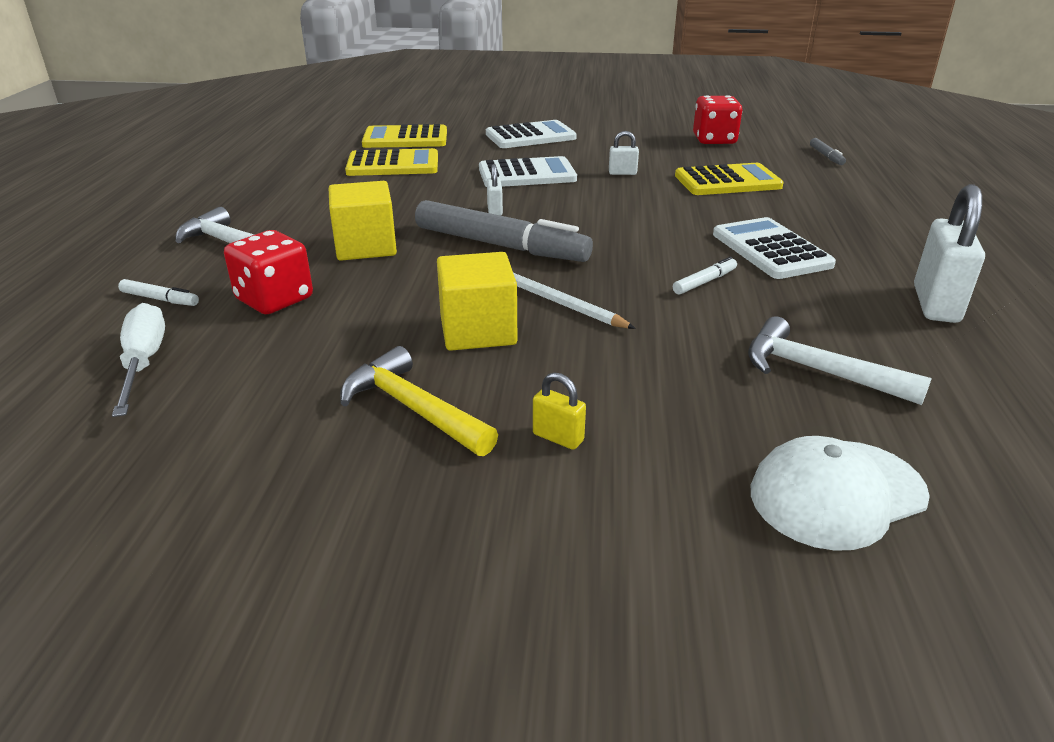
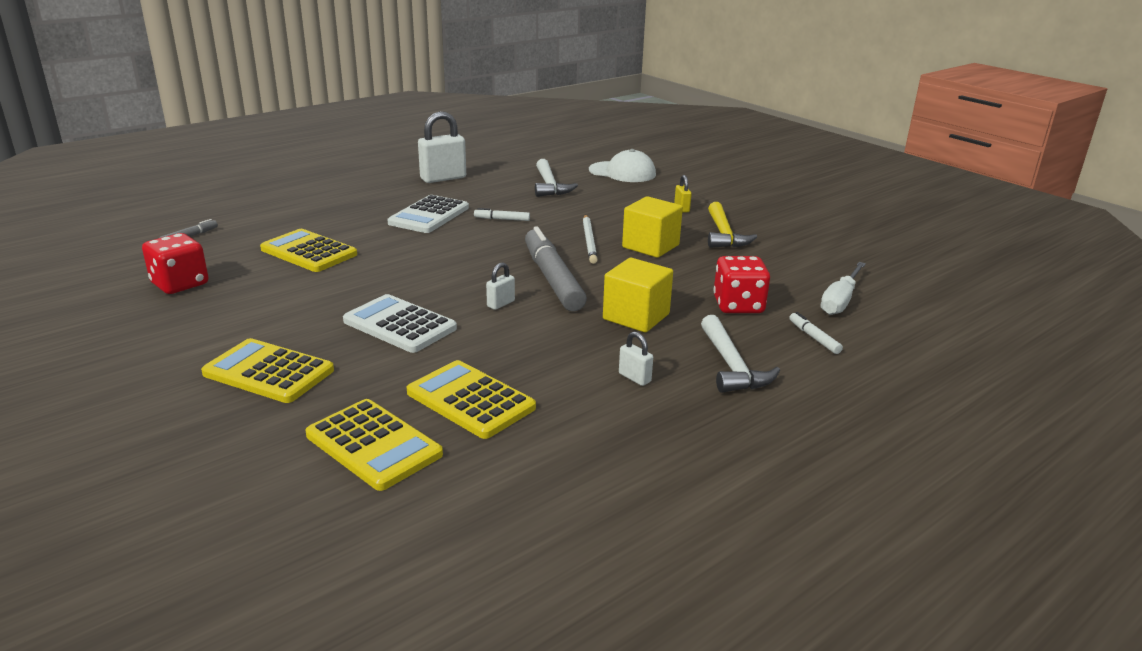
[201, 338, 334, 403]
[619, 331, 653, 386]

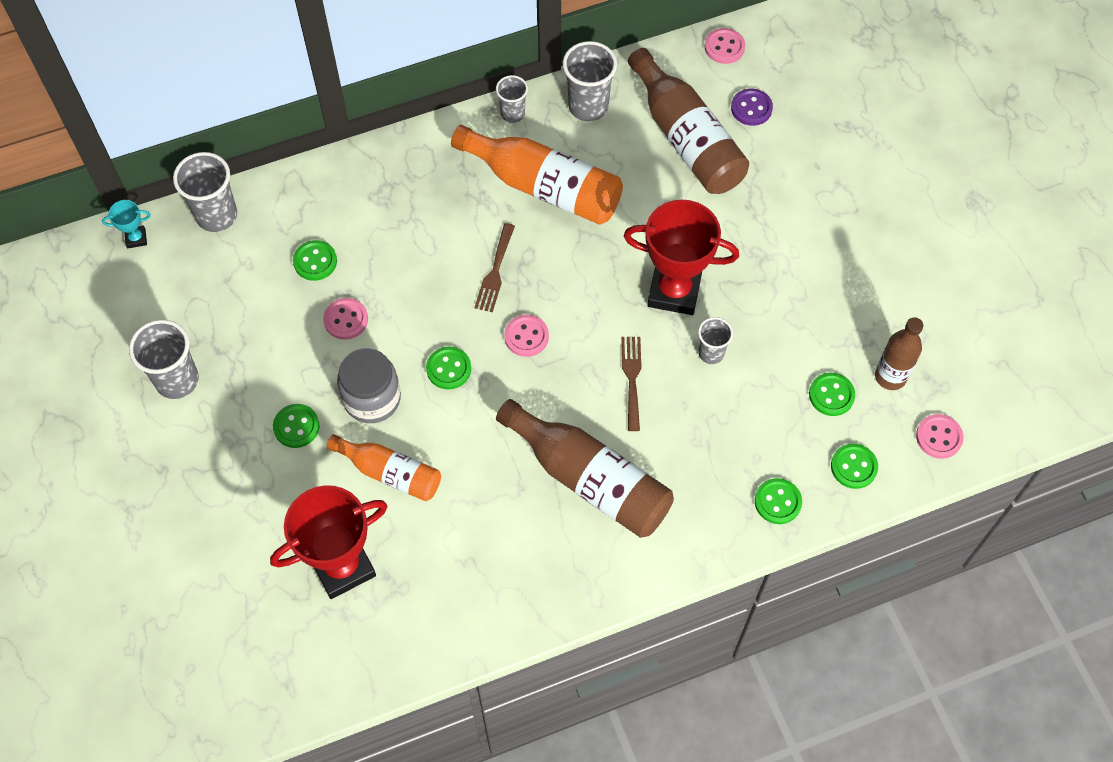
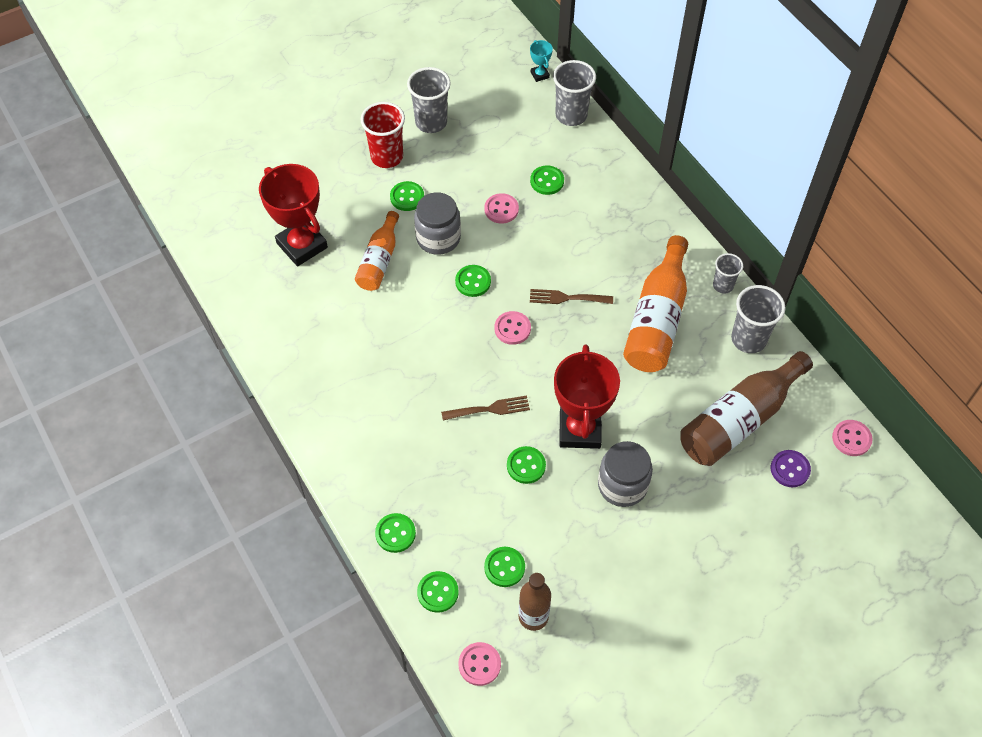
[496, 399, 674, 538] (first image)
[507, 446, 546, 484]
[361, 102, 405, 168]
[598, 441, 653, 507]

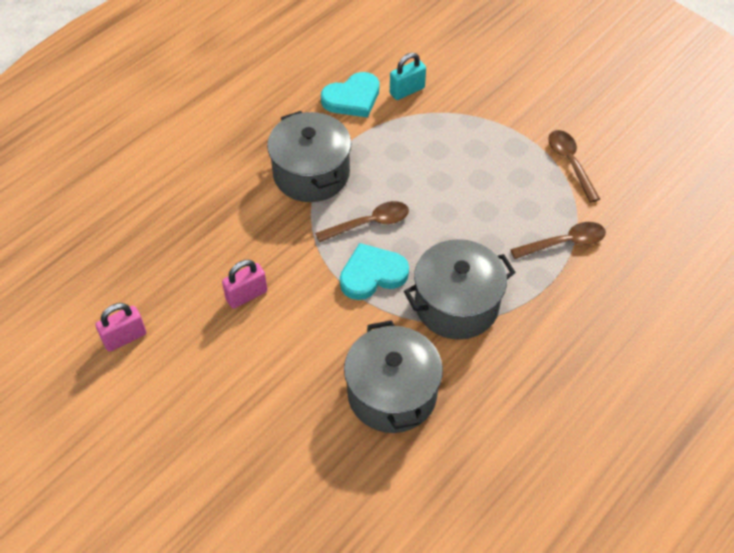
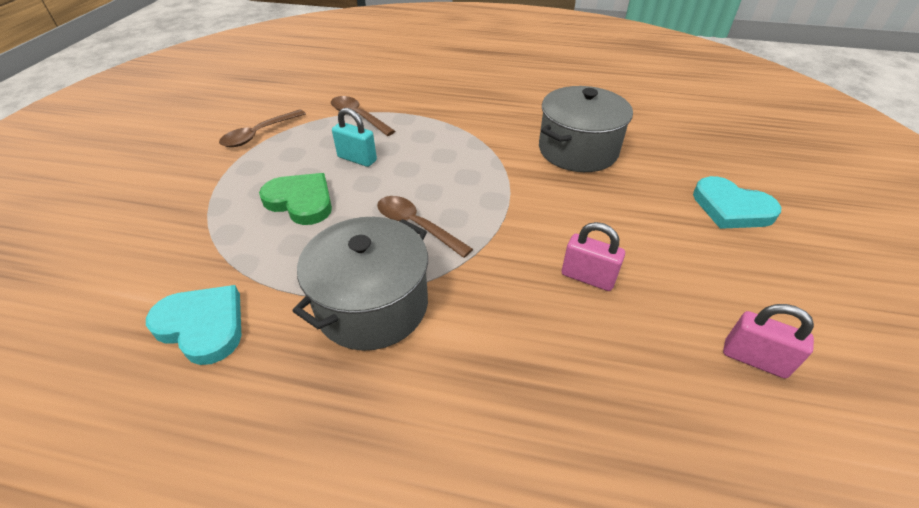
[693, 176, 781, 229]
[332, 108, 377, 167]
[404, 239, 516, 340] (first image)
[259, 173, 332, 225]

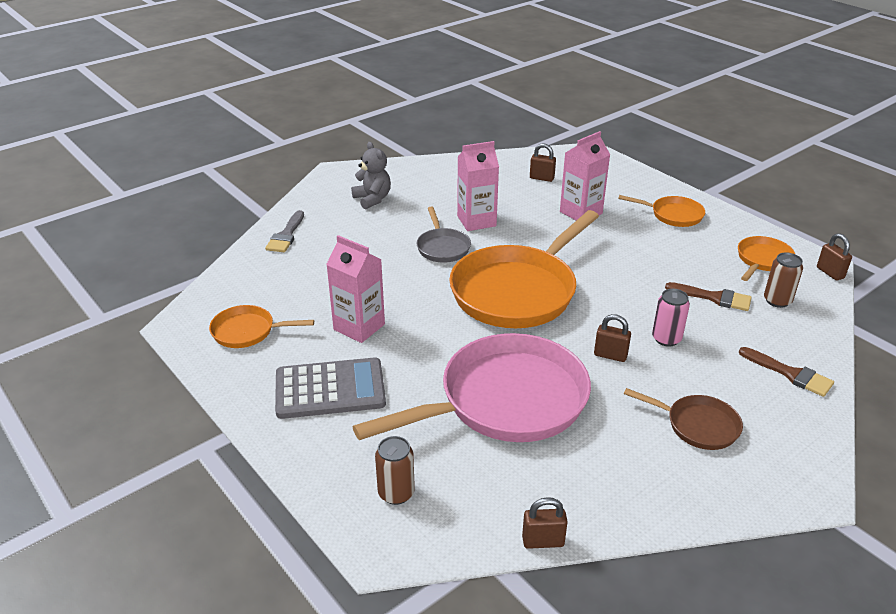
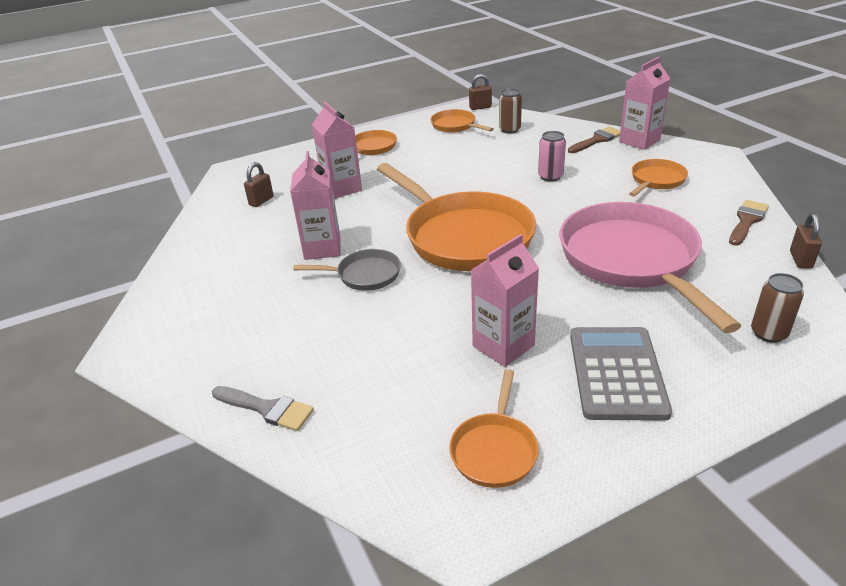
[351, 142, 391, 210] (first image)
[594, 314, 631, 362] (first image)
[629, 159, 688, 197]
[729, 200, 769, 246]
[619, 57, 670, 150]

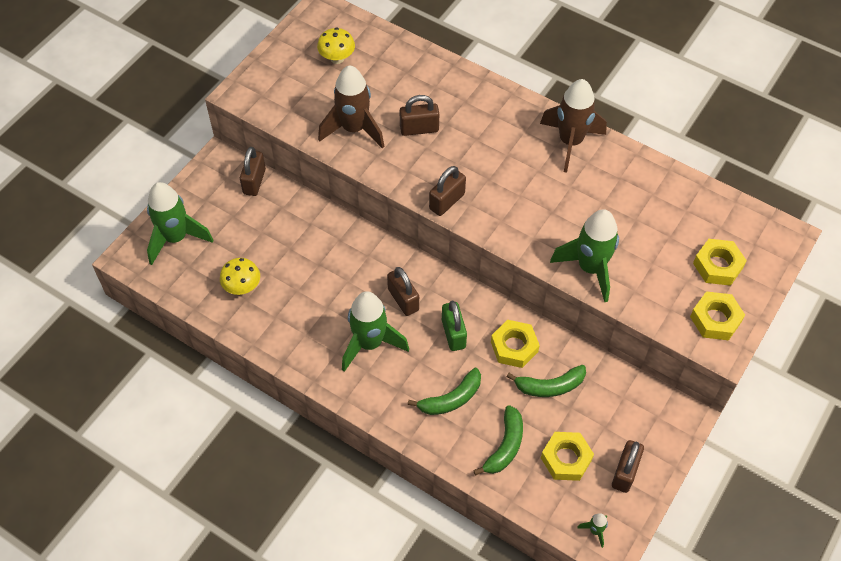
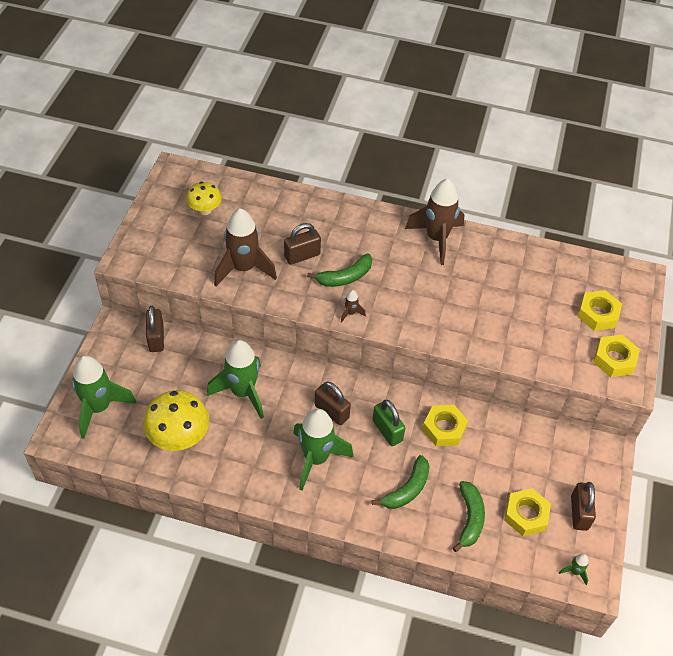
[143, 390, 209, 451]
[341, 290, 366, 323]
[307, 253, 372, 287]
[207, 340, 264, 419]

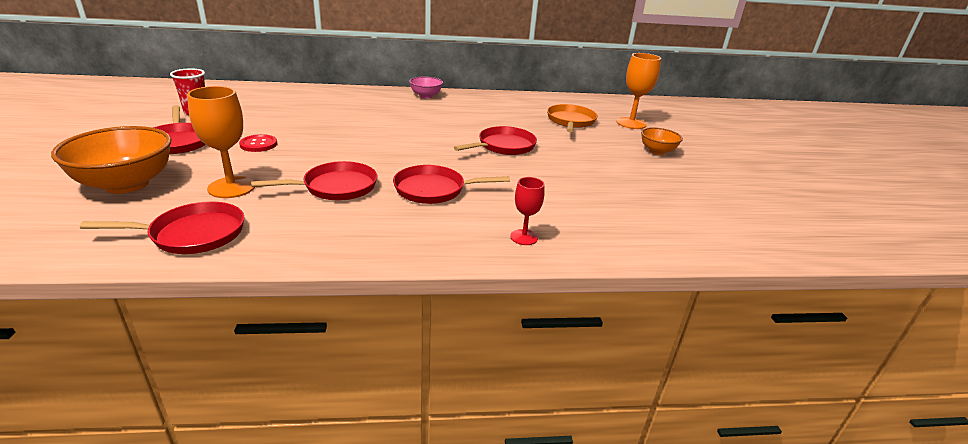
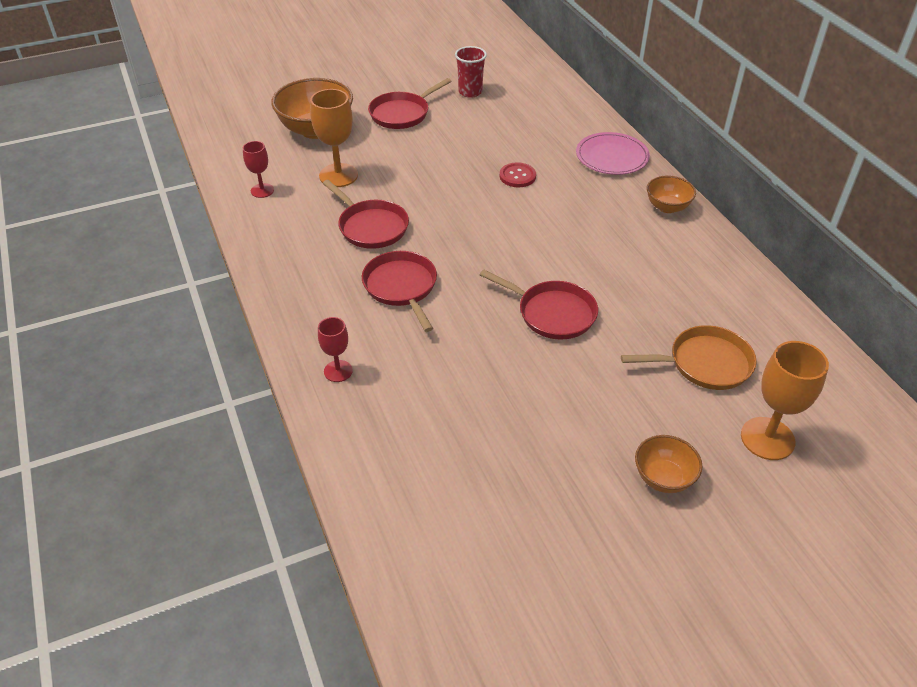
[243, 141, 274, 198]
[500, 162, 536, 187]
[647, 176, 696, 213]
[576, 132, 650, 175]

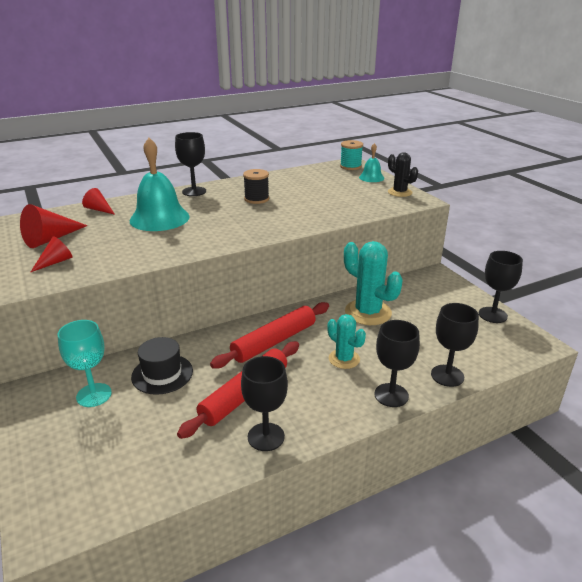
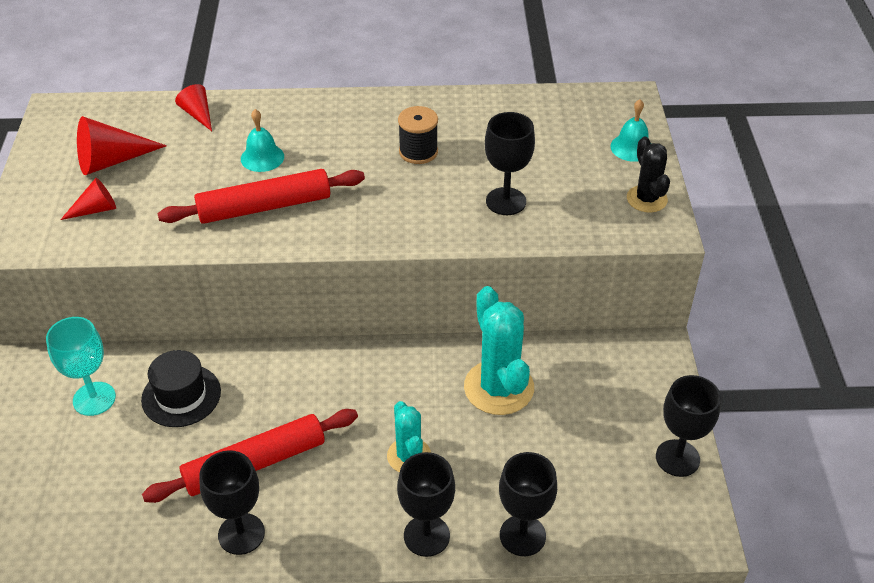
[241, 109, 284, 172]
[485, 112, 535, 215]
[157, 169, 365, 224]
[340, 140, 363, 170] (first image)

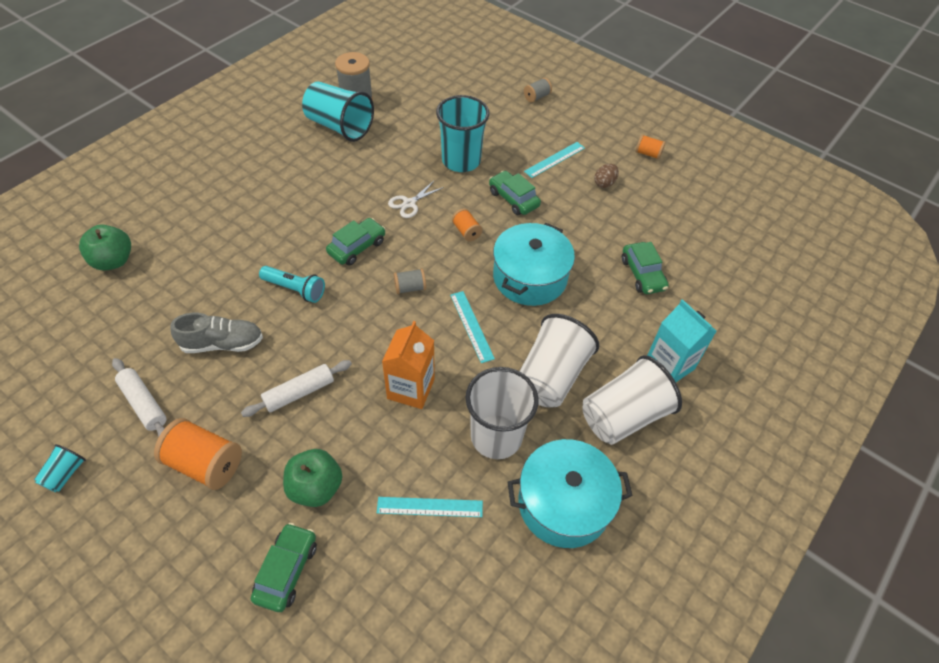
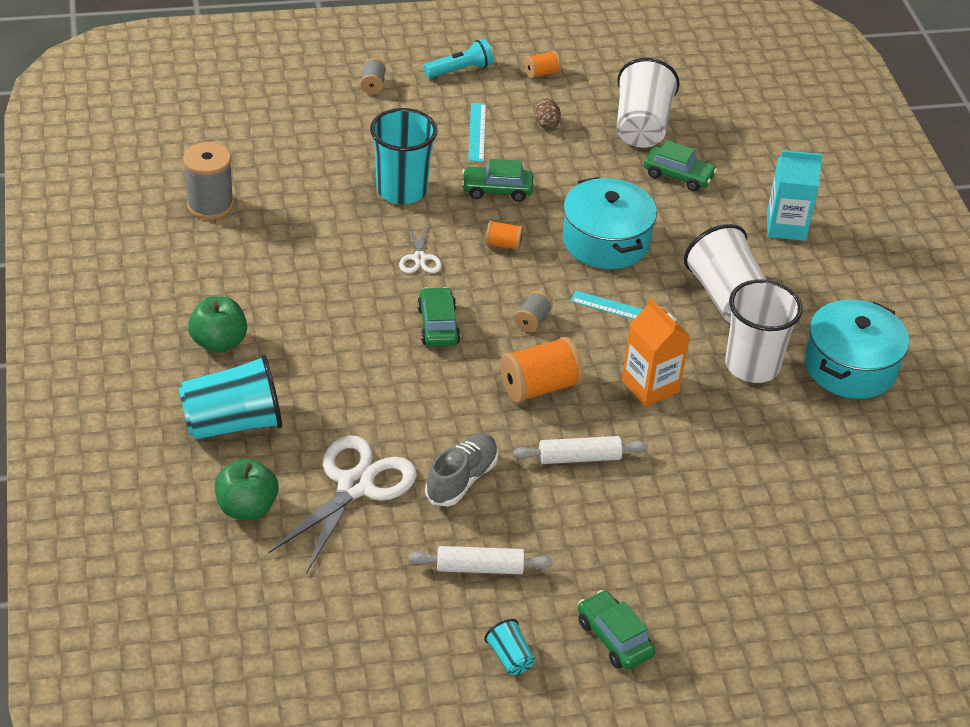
[500, 337, 584, 403]
[513, 436, 648, 464]
[578, 590, 655, 670]
[424, 39, 493, 78]
[188, 296, 247, 353]
[179, 354, 282, 440]
[377, 497, 483, 517] (first image)
[616, 58, 680, 148]
[268, 436, 417, 574]

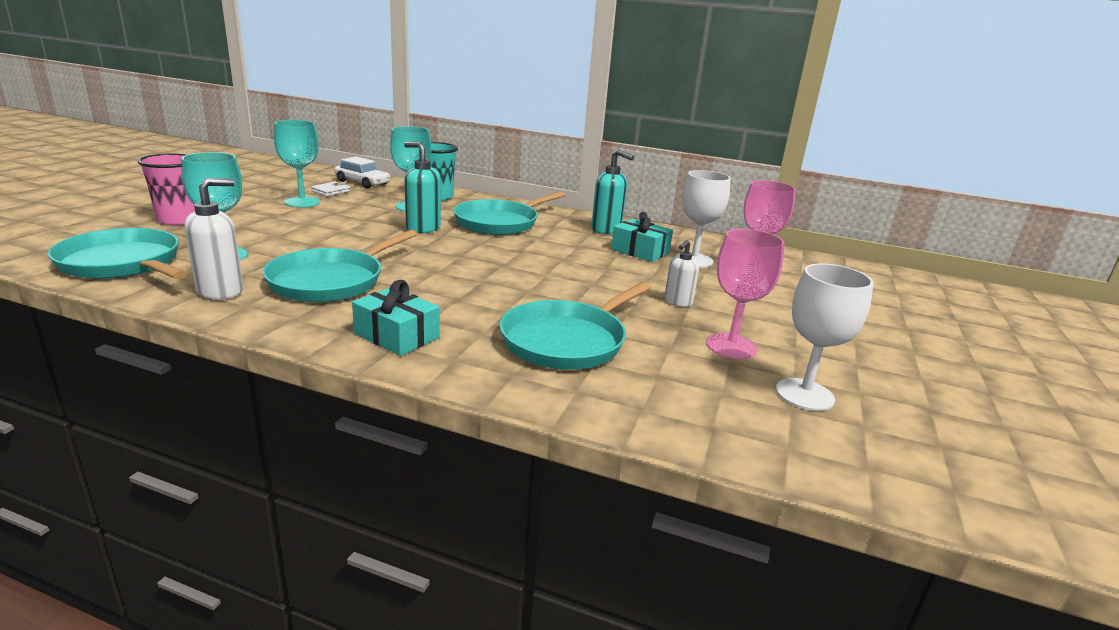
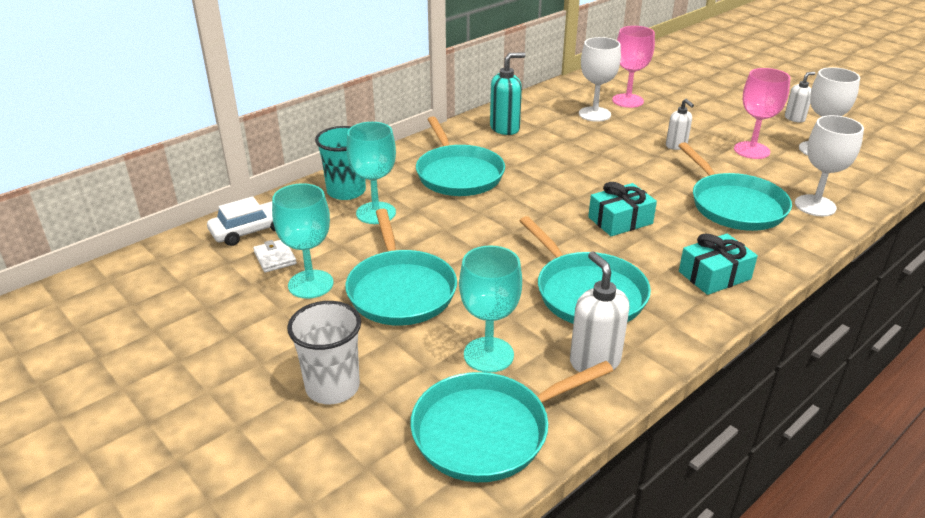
[287, 301, 361, 404]
[404, 141, 441, 233] (first image)
[588, 182, 657, 236]
[345, 209, 457, 326]
[785, 72, 816, 123]
[795, 115, 864, 216]

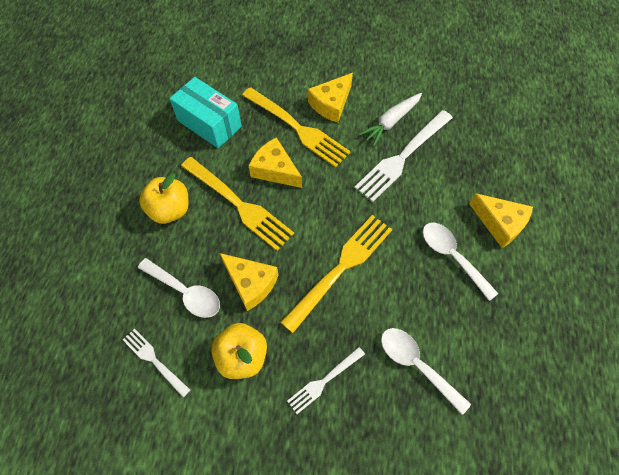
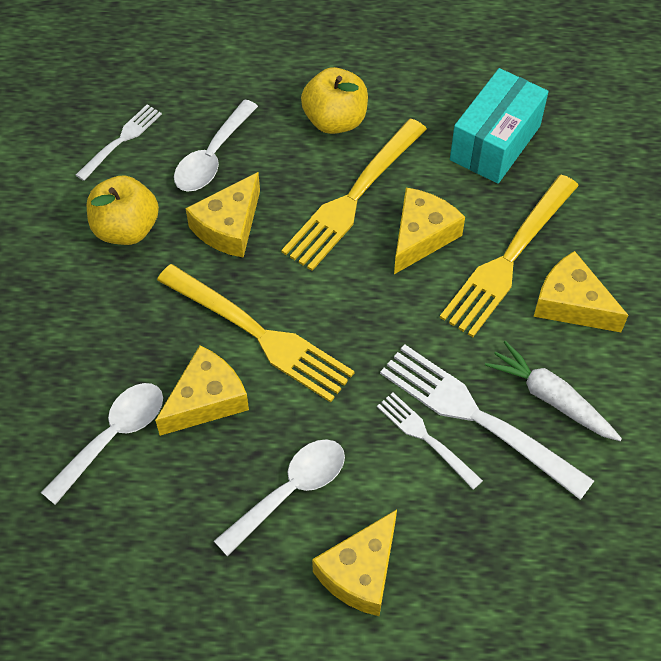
[377, 393, 483, 490]
[155, 346, 249, 436]

